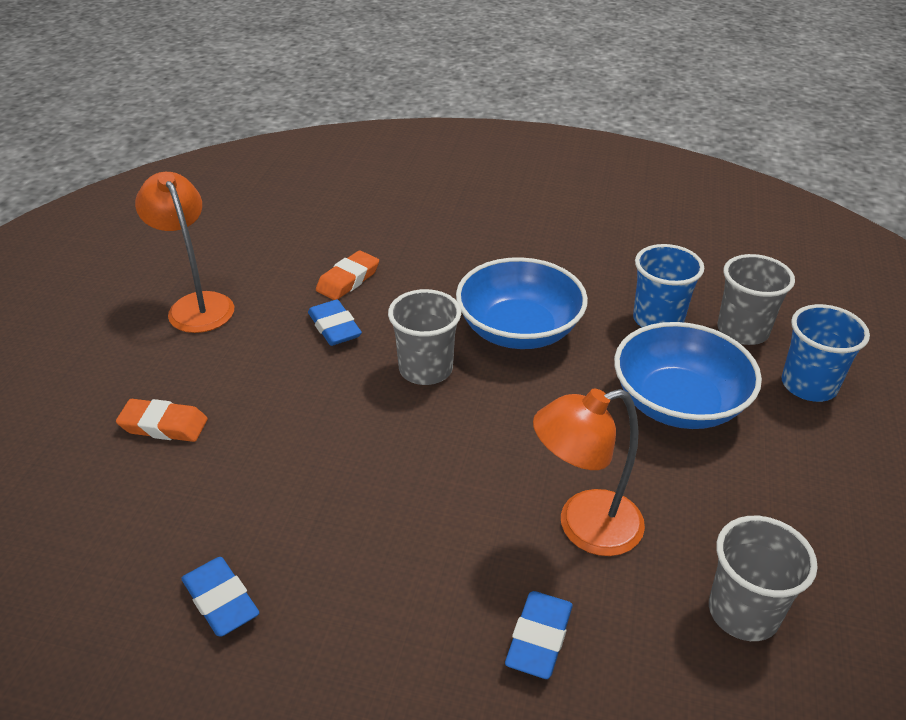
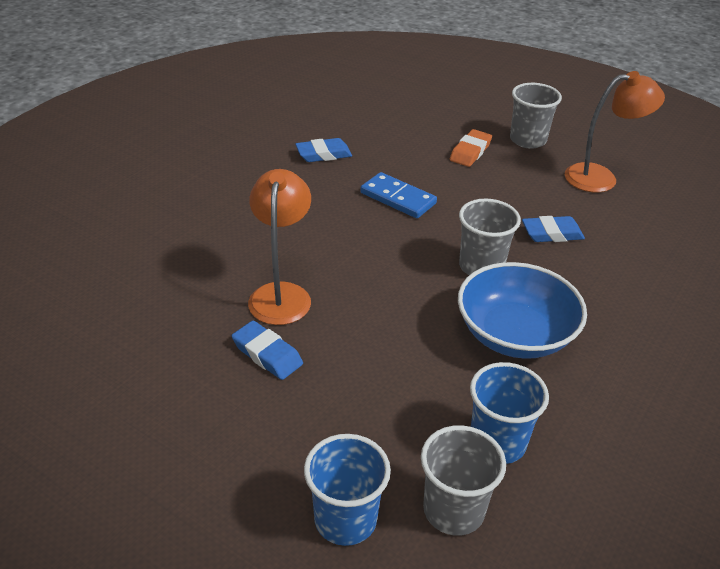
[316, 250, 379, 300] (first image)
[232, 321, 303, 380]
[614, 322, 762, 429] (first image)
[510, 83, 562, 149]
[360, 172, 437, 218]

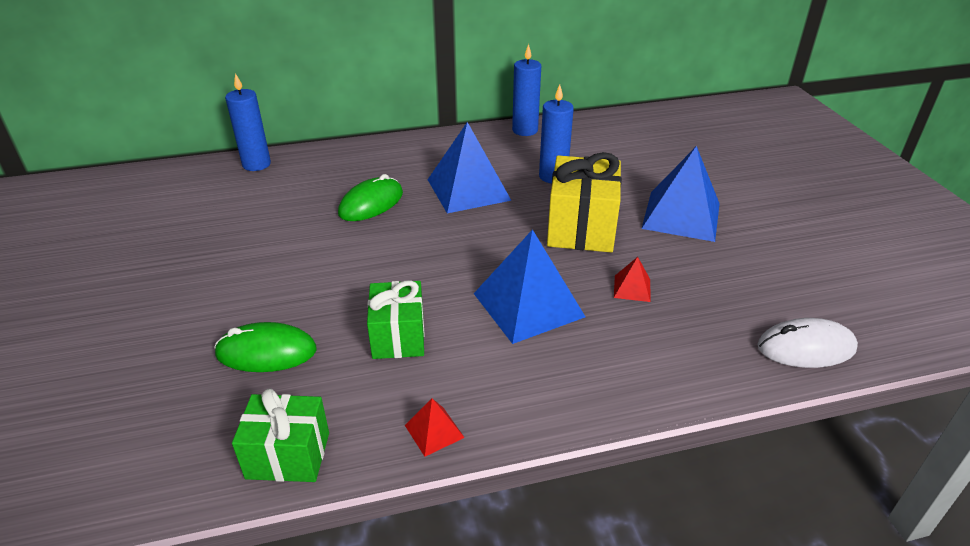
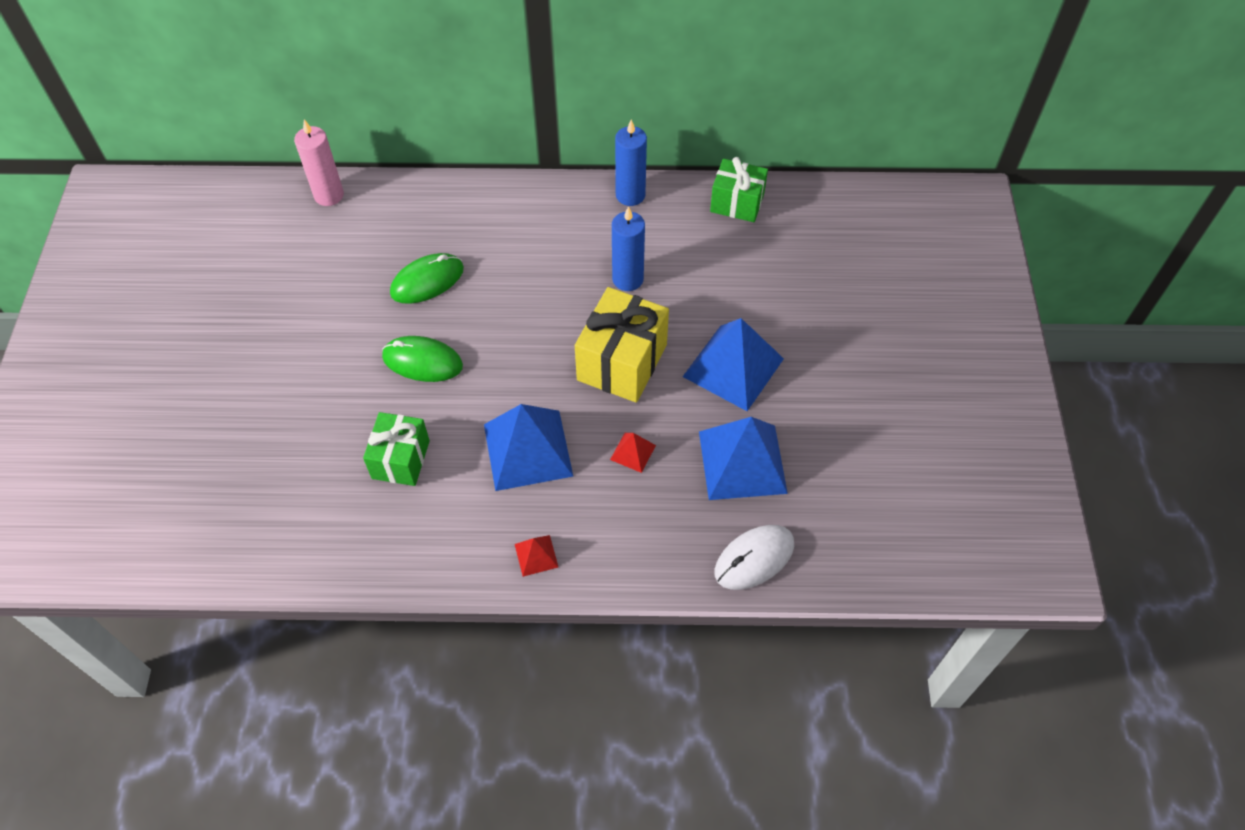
[382, 336, 463, 382]
[294, 120, 344, 206]
[710, 157, 768, 222]
[515, 535, 558, 577]
[699, 417, 788, 500]
[714, 525, 794, 590]

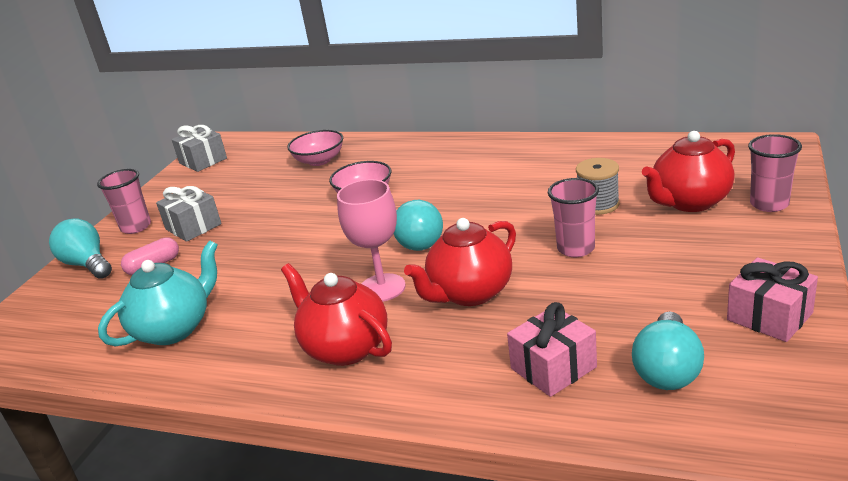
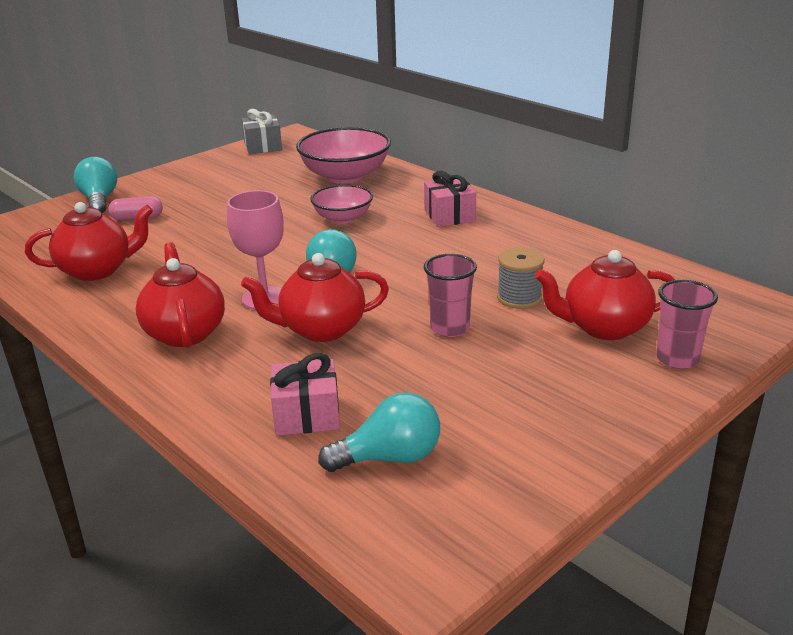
[97, 169, 151, 234] (first image)
[25, 202, 153, 281]
[156, 186, 221, 242] (first image)
[296, 127, 391, 184]
[318, 393, 440, 472]
[424, 171, 476, 227]

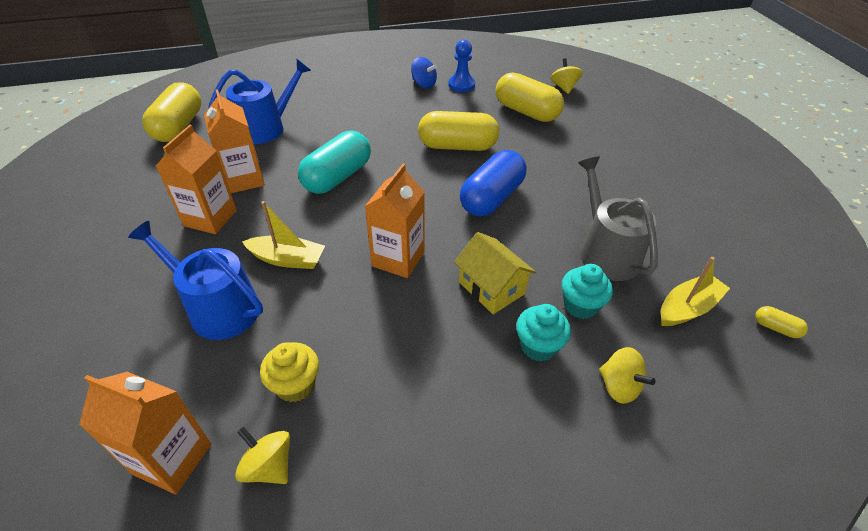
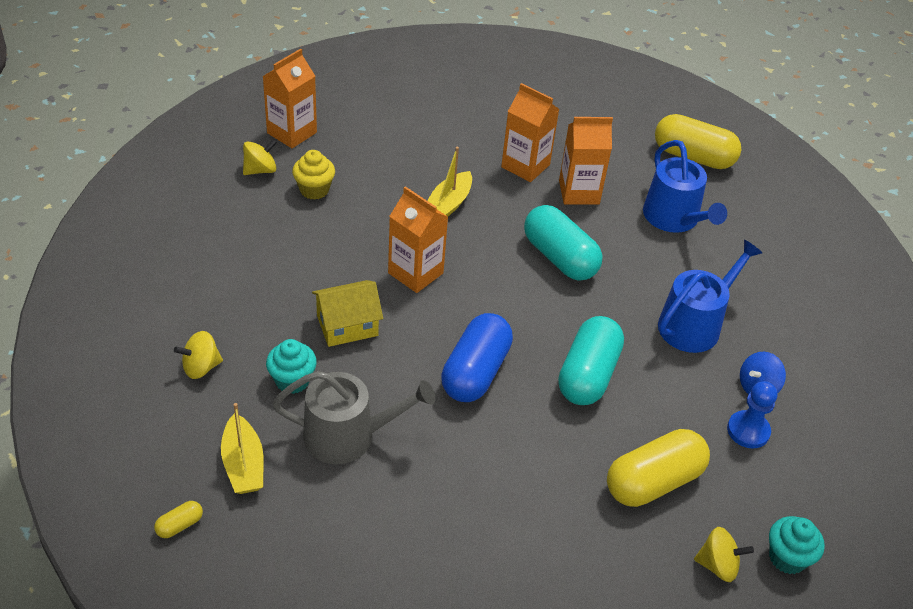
[658, 239, 762, 353]
[558, 316, 624, 405]
[441, 313, 513, 402]
[769, 516, 825, 574]

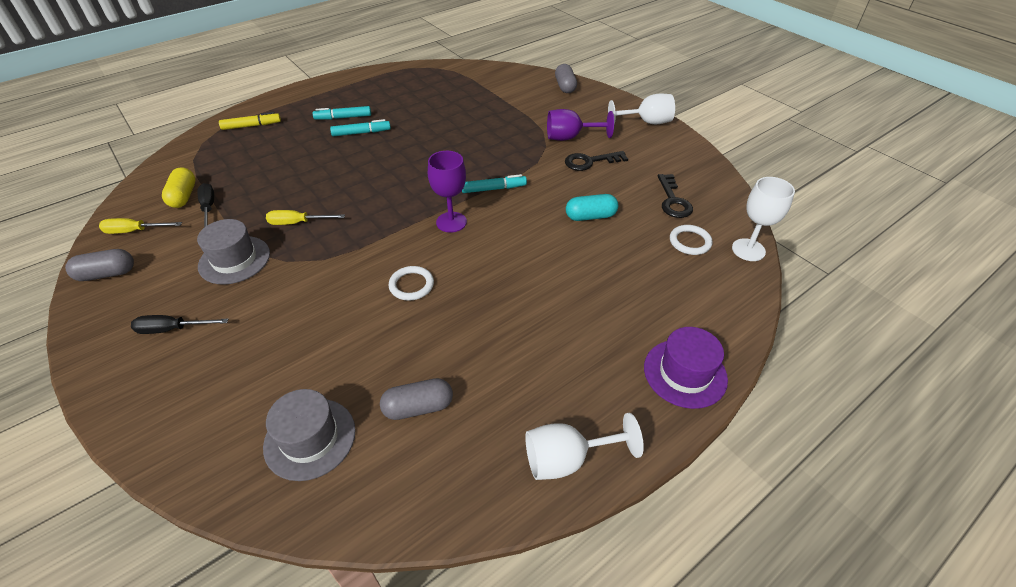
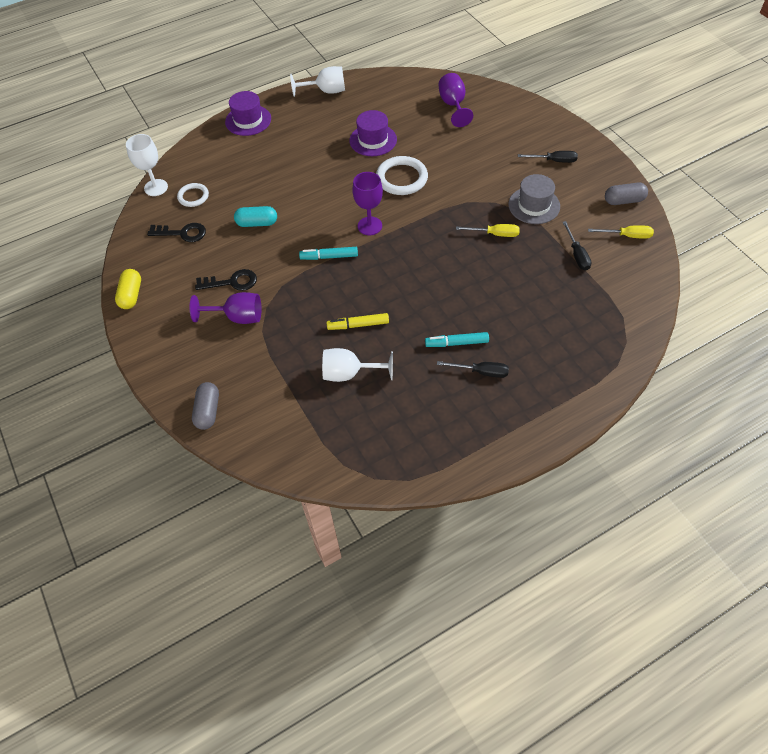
[115, 269, 141, 309]
[326, 313, 389, 330]
[438, 73, 473, 127]
[437, 361, 509, 378]
[380, 378, 453, 420] (first image)
[376, 156, 428, 195]
[322, 348, 393, 382]
[147, 223, 206, 242]
[349, 110, 397, 156]

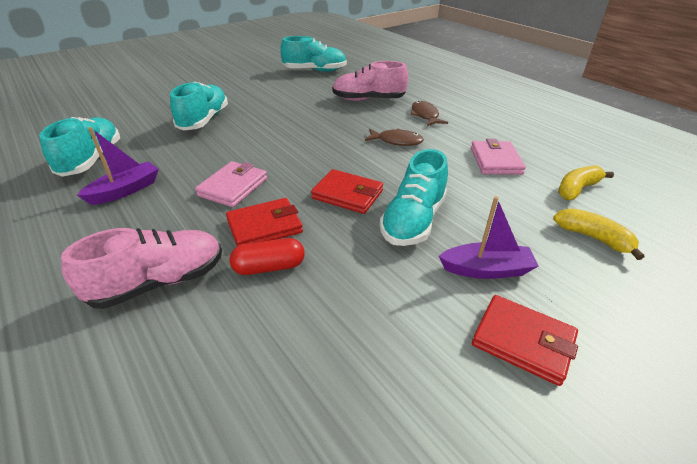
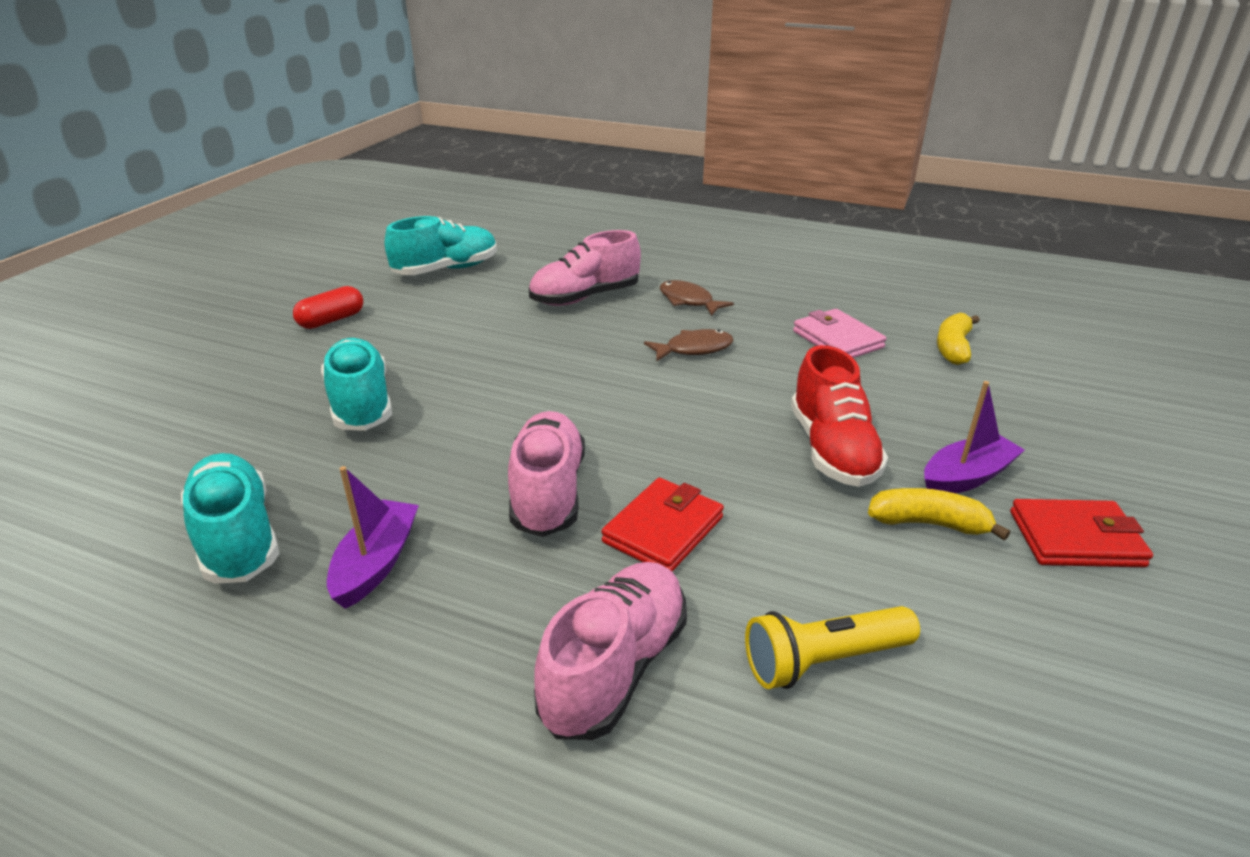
[508, 411, 585, 537]
[293, 286, 363, 329]
[311, 169, 383, 214] (first image)
[791, 345, 888, 487]
[868, 488, 1010, 540]
[745, 606, 920, 689]

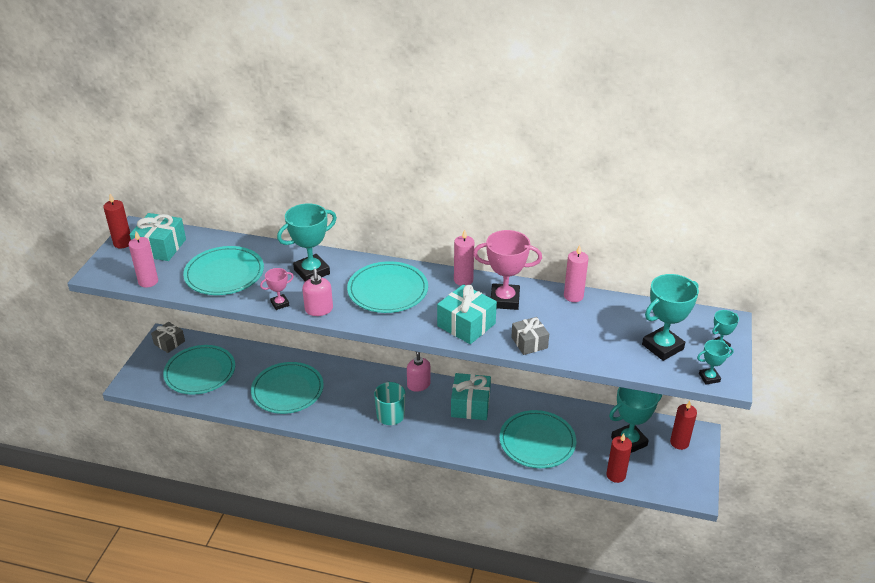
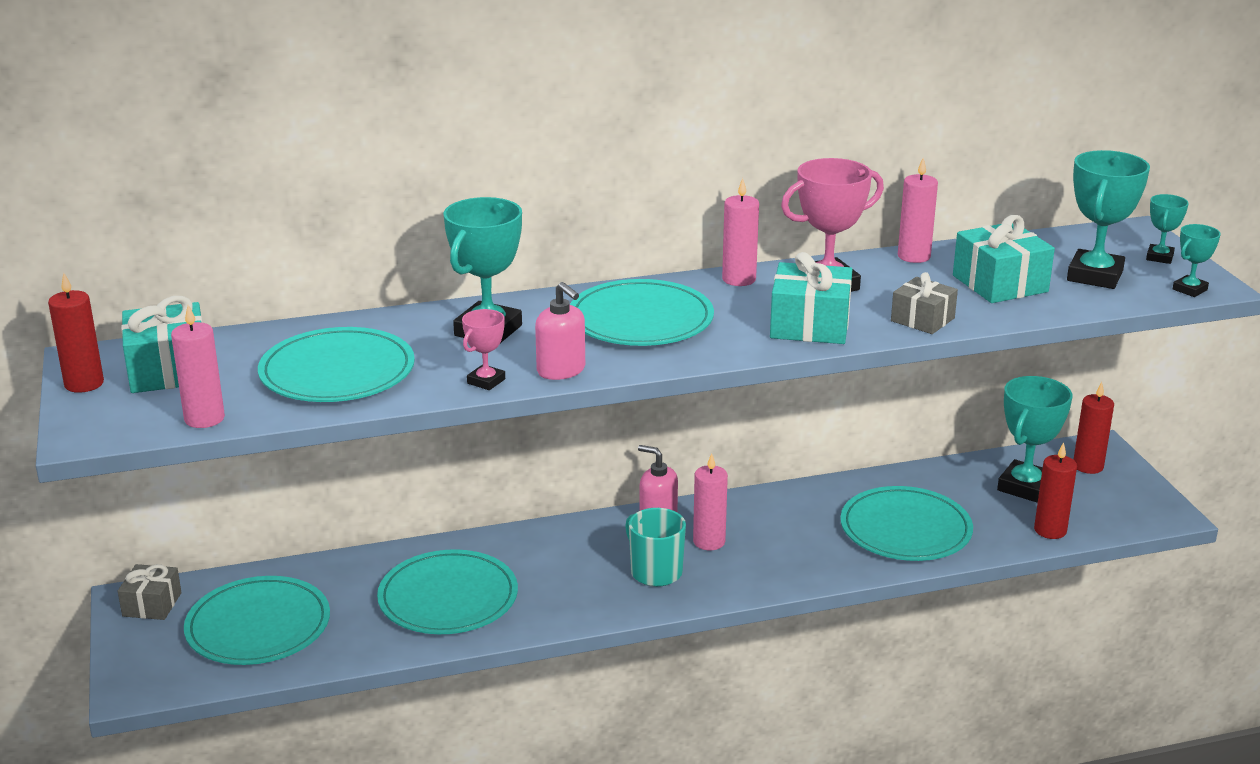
[953, 215, 1055, 303]
[693, 453, 728, 550]

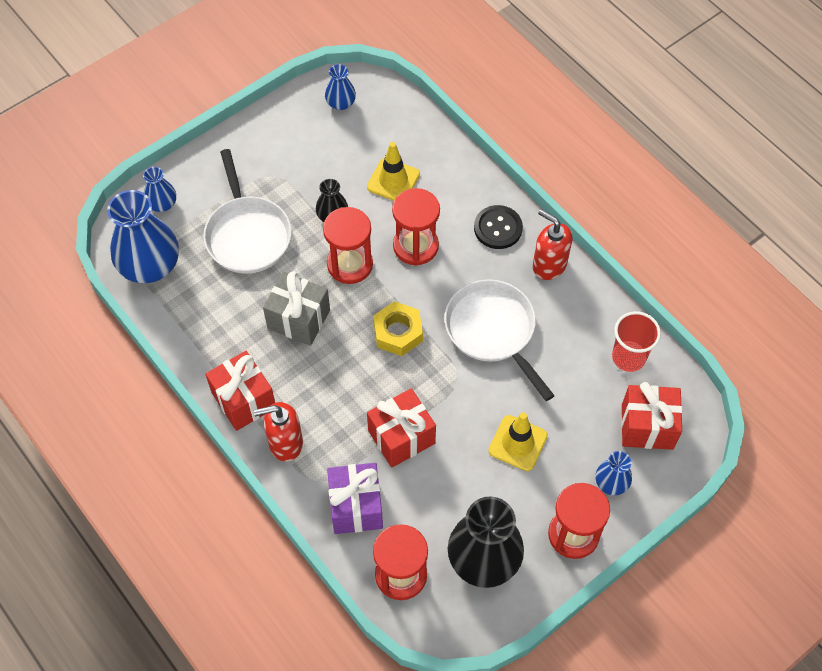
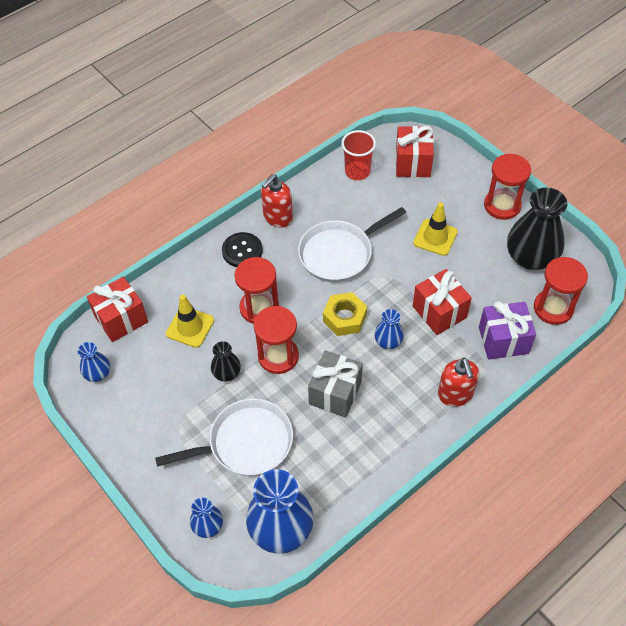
[87, 277, 148, 342]
[374, 309, 404, 349]

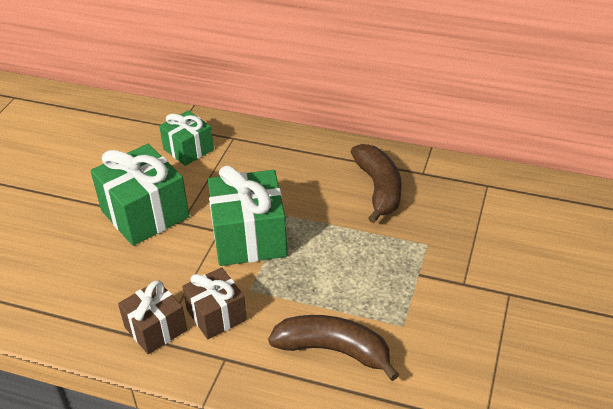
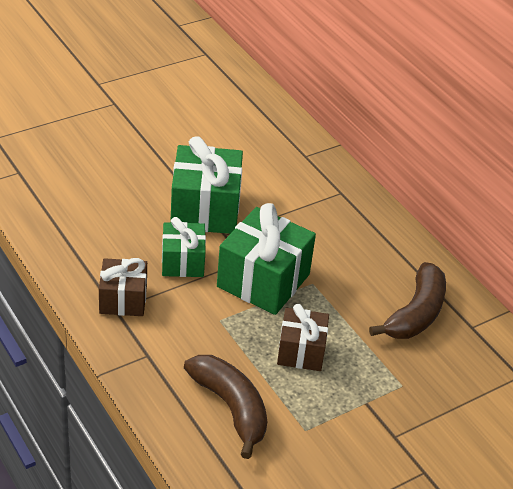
[162, 217, 206, 277]
[277, 304, 329, 371]

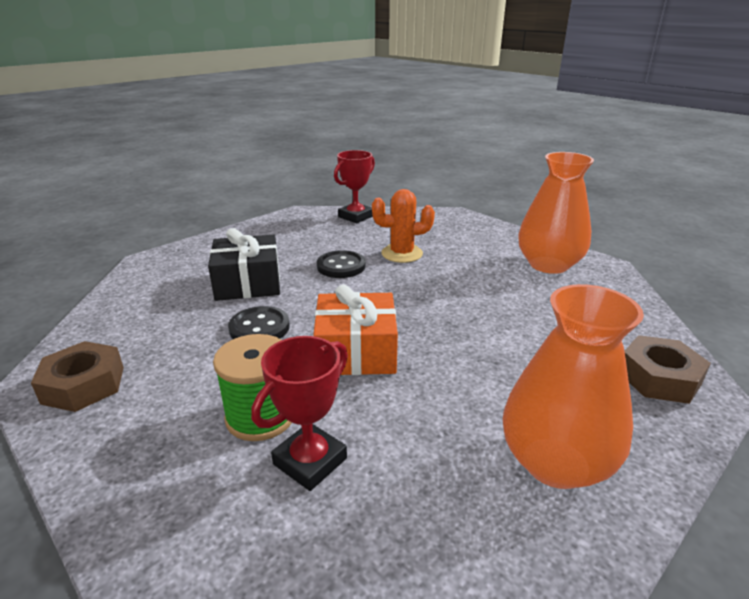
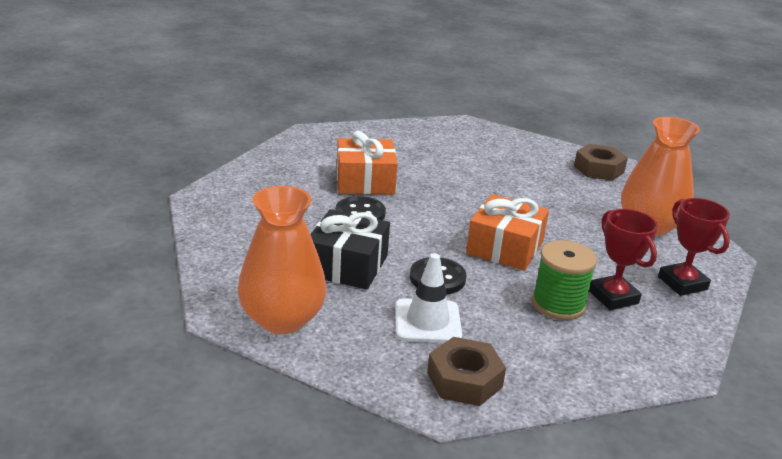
[658, 198, 730, 296]
[337, 131, 398, 194]
[238, 186, 327, 334]
[395, 253, 462, 343]

